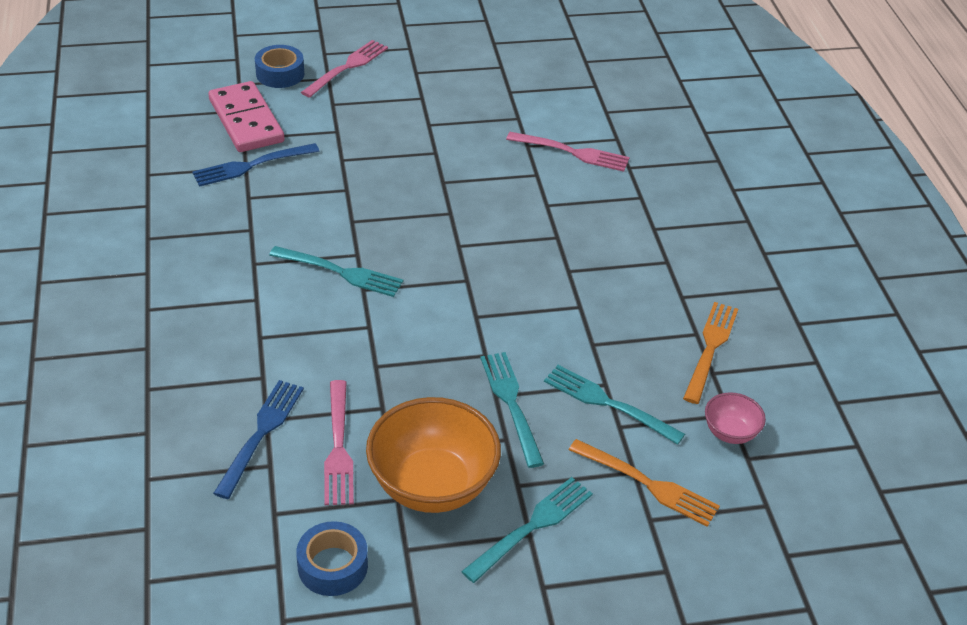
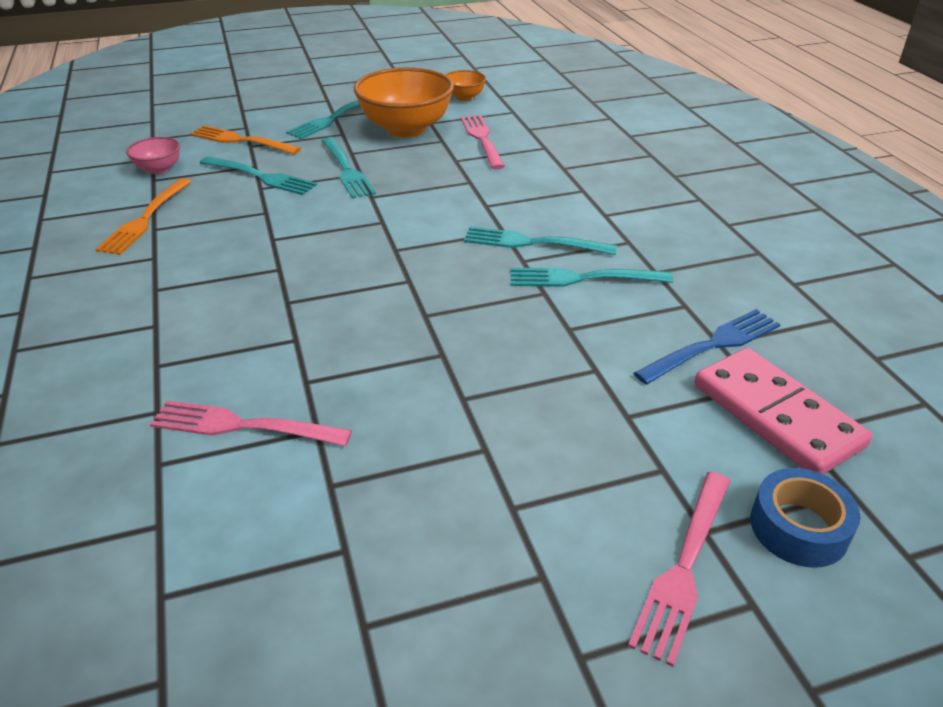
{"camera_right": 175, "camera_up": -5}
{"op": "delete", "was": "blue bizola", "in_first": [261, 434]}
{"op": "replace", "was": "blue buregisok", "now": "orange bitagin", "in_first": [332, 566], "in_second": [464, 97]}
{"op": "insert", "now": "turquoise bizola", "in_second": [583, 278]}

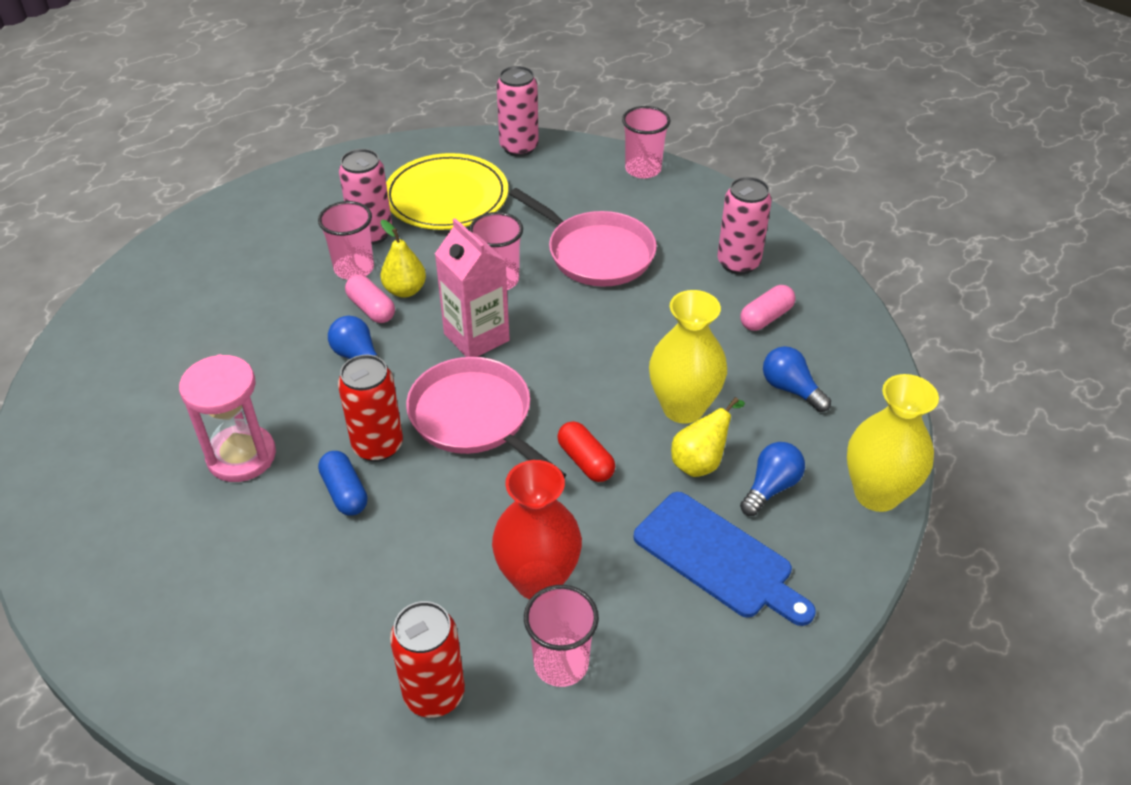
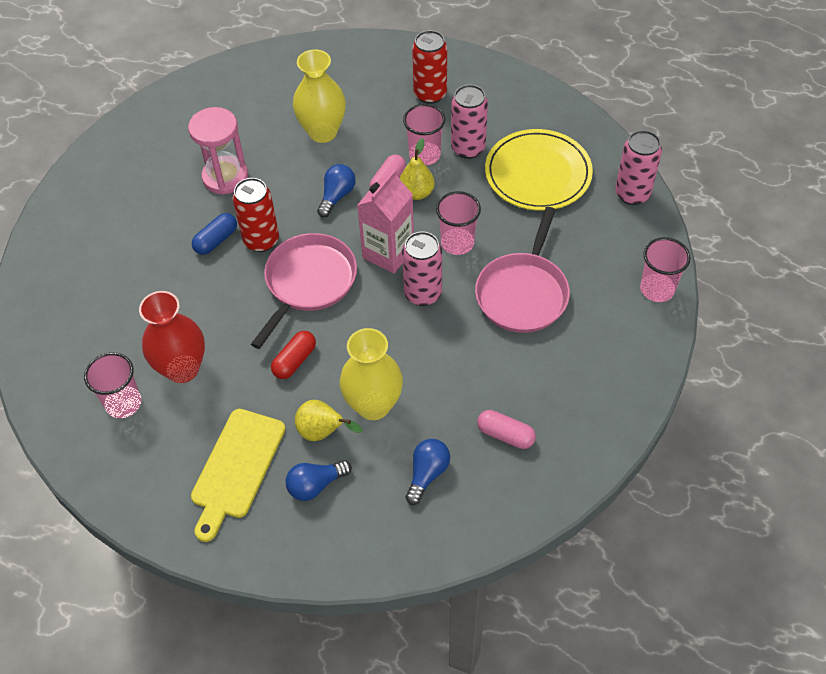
{"camera_right": 70, "camera_up": 10}
{"op": "move", "was": "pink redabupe", "in_first": [738, 263], "in_second": [423, 294]}
{"op": "move", "was": "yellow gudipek", "in_first": [876, 494], "in_second": [322, 132]}
{"op": "rotate", "was": "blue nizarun", "in_first": [771, 487], "in_second": [315, 485], "clockwise": 135}
{"op": "recolor", "was": "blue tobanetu", "now": "yellow tobanetu", "in_first": [718, 558], "in_second": [236, 468]}
{"op": "move", "was": "red redabupe", "in_first": [434, 694], "in_second": [430, 94]}

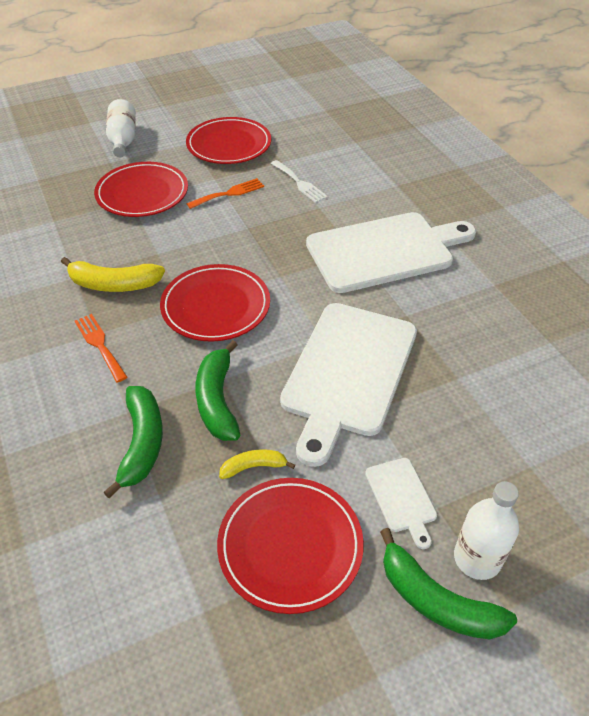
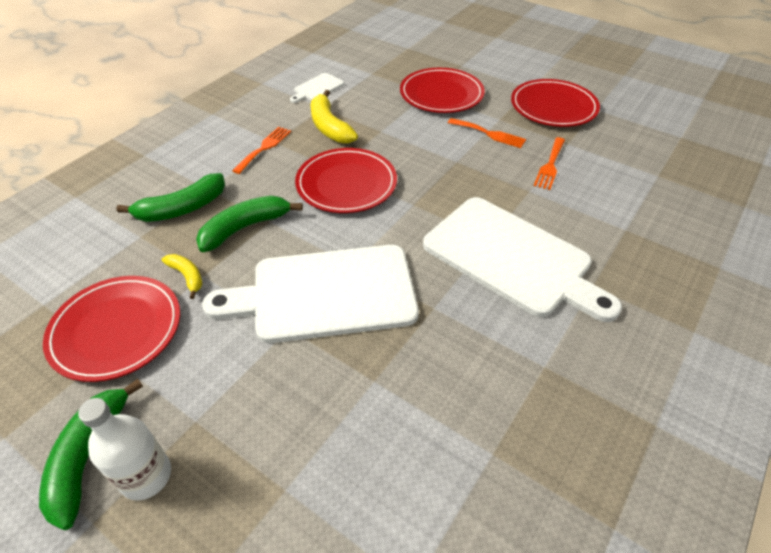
{"camera_right": 60, "camera_up": 0}
{"op": "delete", "was": "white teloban", "in_first": [123, 140]}
{"op": "recolor", "was": "white bizola", "now": "orange bizola", "in_first": [299, 183], "in_second": [550, 165]}
{"op": "move", "was": "white tobanetu", "in_first": [402, 498], "in_second": [317, 88]}

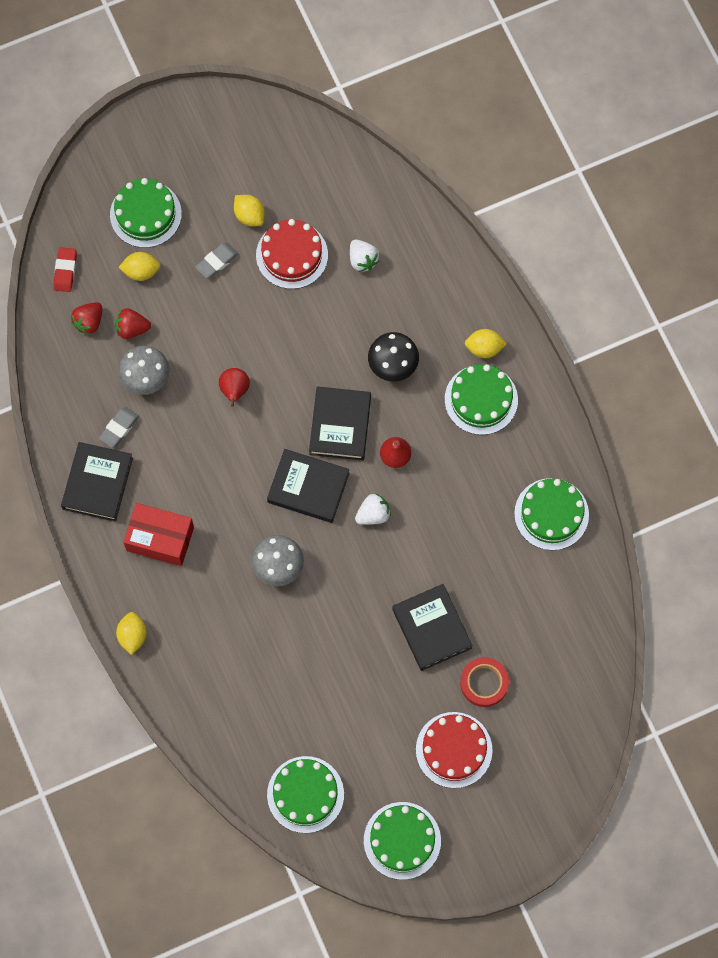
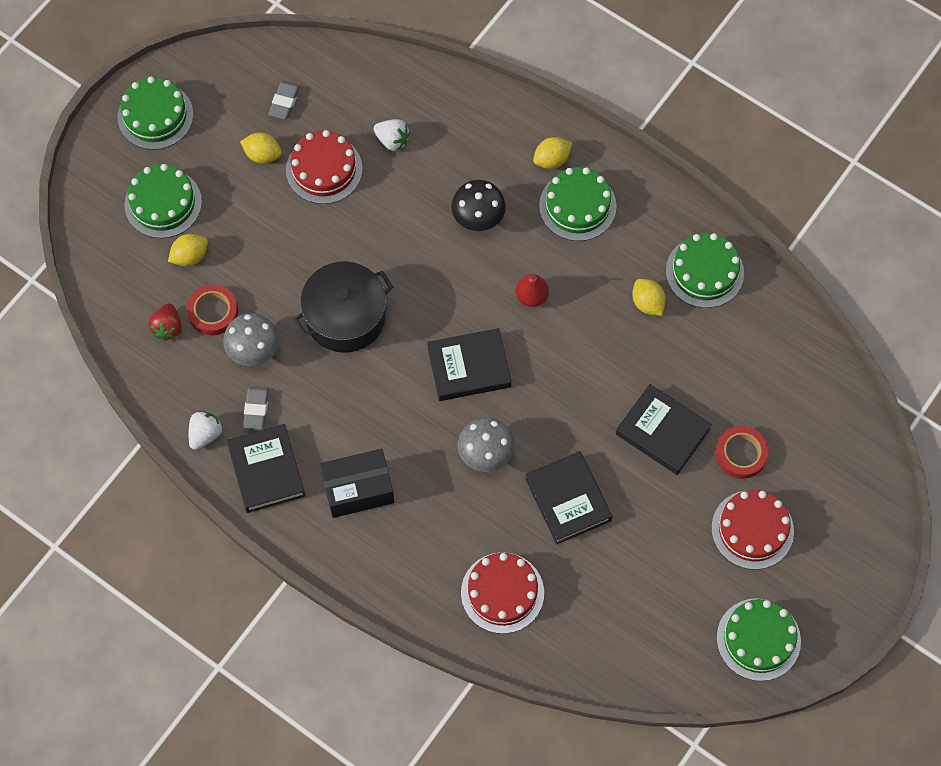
{"camera_right": -30, "camera_up": -5}
{"op": "move", "was": "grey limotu", "in_first": [217, 262], "in_second": [284, 102]}
{"op": "delete", "was": "red limotu", "in_first": [65, 271]}
{"op": "replace", "was": "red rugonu", "now": "red buregisok", "in_first": [132, 328], "in_second": [213, 312]}
{"op": "replace", "was": "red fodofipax", "now": "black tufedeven", "in_first": [234, 390], "in_second": [345, 317]}
{"op": "move", "was": "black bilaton", "in_first": [340, 425], "in_second": [568, 499]}
{"op": "move", "was": "white rugonu", "in_first": [373, 514], "in_second": [205, 434]}
{"op": "recolor", "was": "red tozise", "now": "black tozise", "in_first": [160, 539], "in_second": [358, 489]}
{"op": "move", "was": "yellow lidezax", "in_first": [132, 636], "in_second": [647, 303]}
{"op": "move", "was": "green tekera", "in_first": [305, 794], "in_second": [155, 116]}
{"op": "insert", "now": "red tekera", "in_second": [502, 593]}

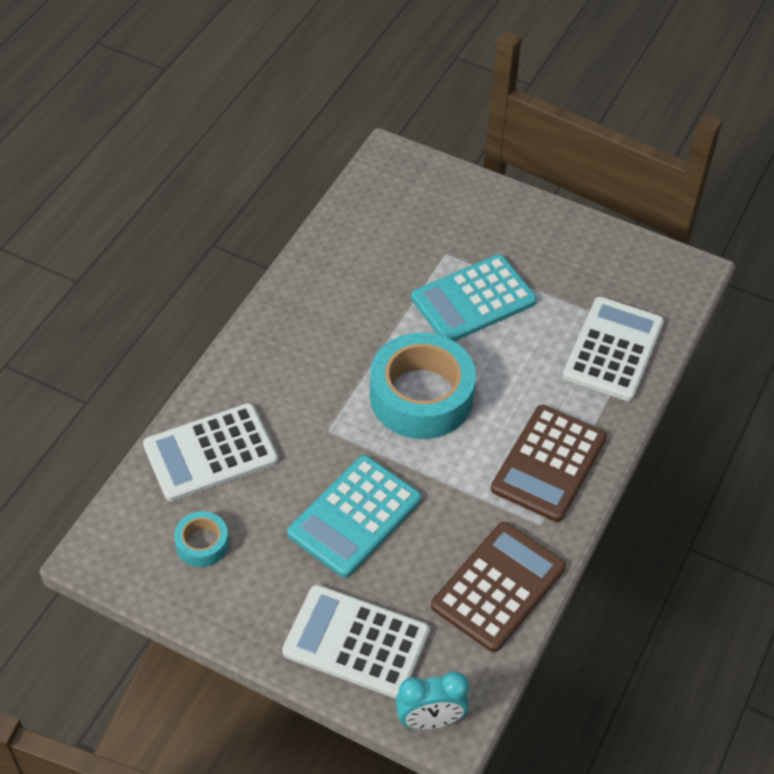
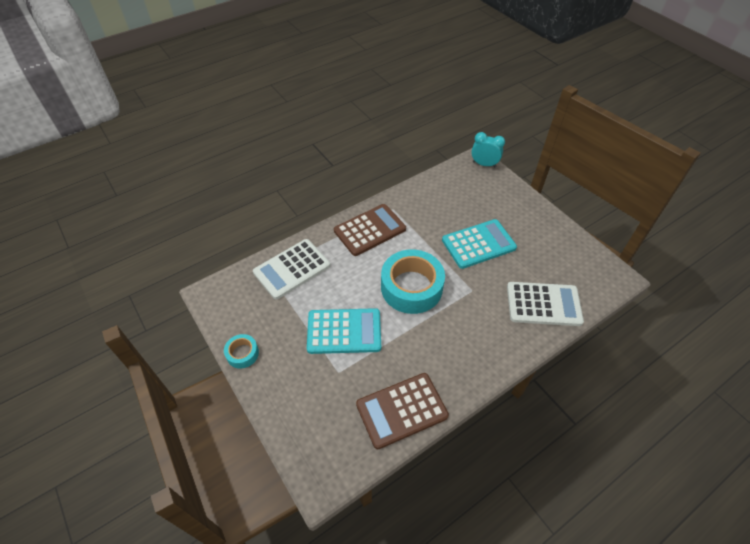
{"camera_right": -150, "camera_up": 0}
{"op": "move", "was": "turquoise buregisok", "in_first": [202, 544], "in_second": [242, 353]}
{"op": "move", "was": "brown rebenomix", "in_first": [498, 587], "in_second": [401, 410]}
{"op": "delete", "was": "white rebenomix", "in_first": [356, 642]}

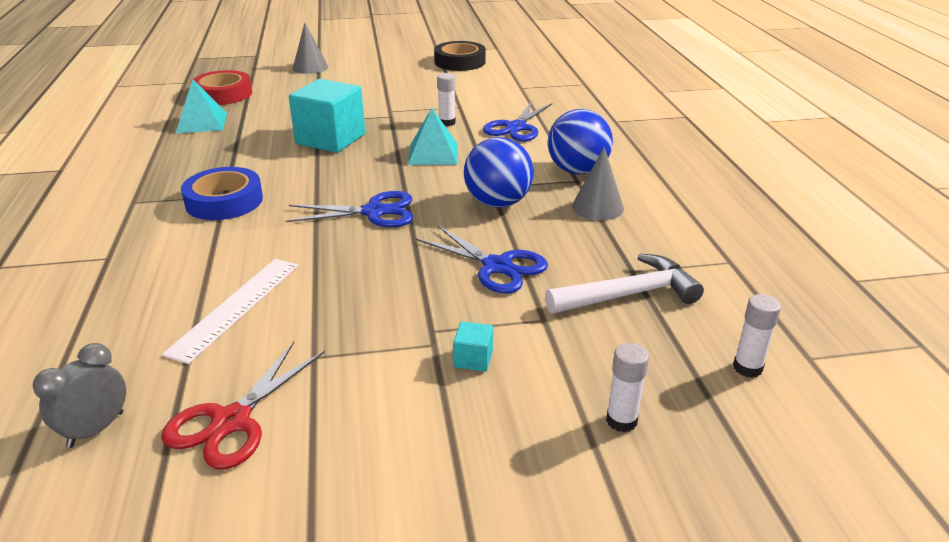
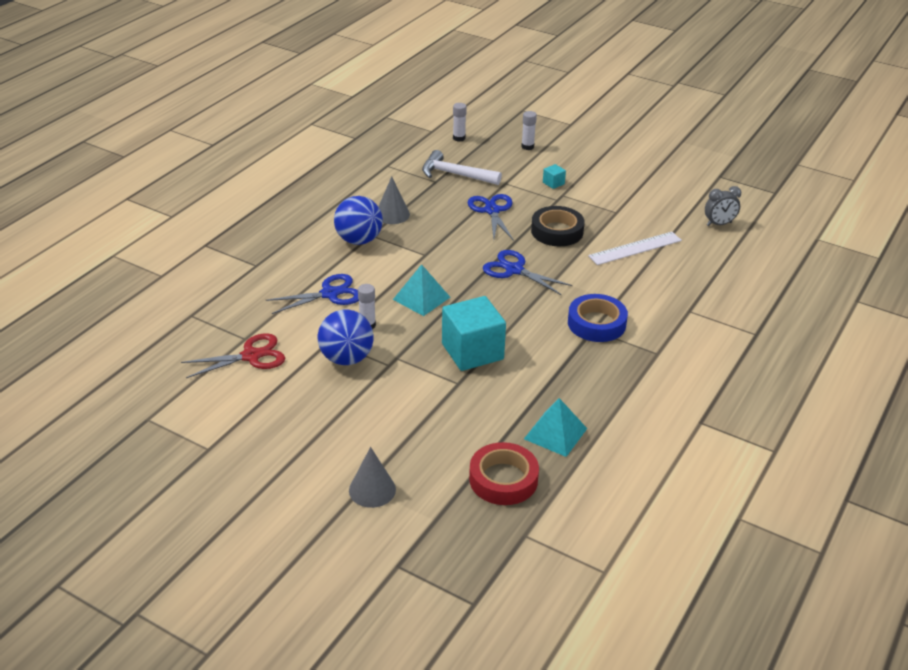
{"camera_right": -140, "camera_up": 5}
{"op": "move", "was": "black buregisok", "in_first": [460, 62], "in_second": [557, 231]}
{"op": "move", "was": "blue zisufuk", "in_first": [498, 203], "in_second": [346, 358]}
{"op": "move", "was": "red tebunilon", "in_first": [232, 421], "in_second": [251, 356]}

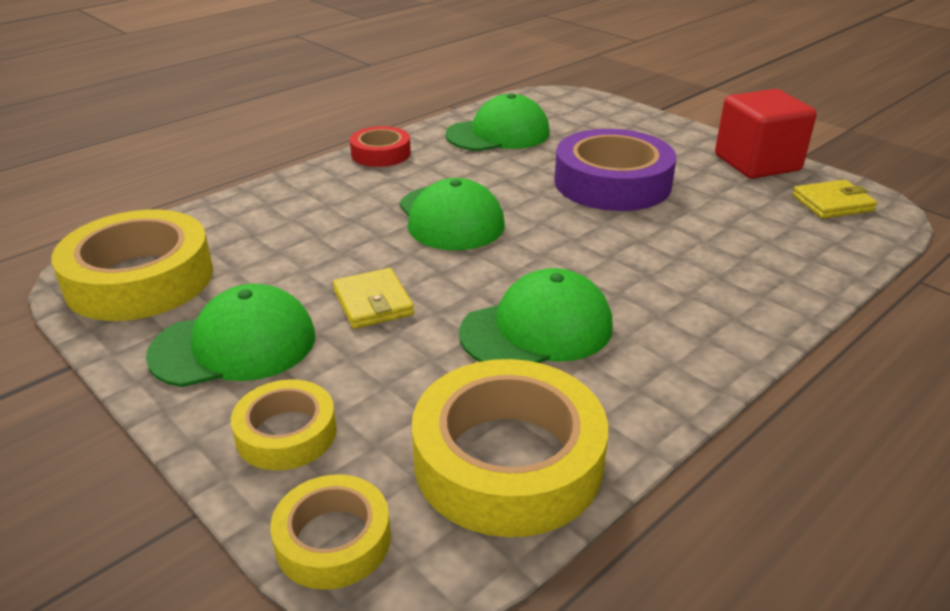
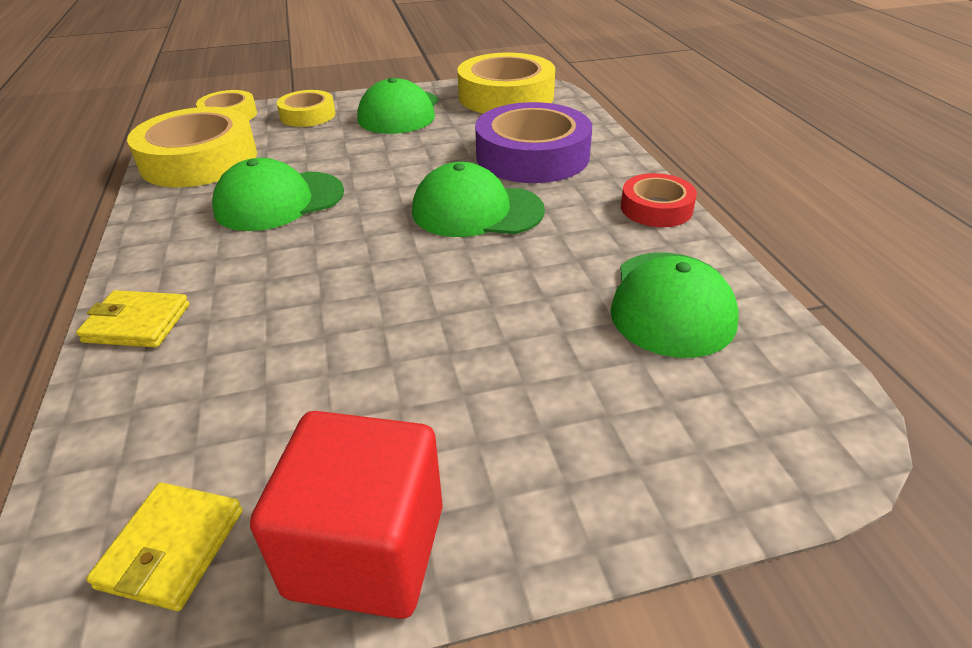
{"camera_right": 120, "camera_up": 5}
{"op": "move", "was": "purple buregisok", "in_first": [612, 183], "in_second": [532, 156]}
{"op": "move", "was": "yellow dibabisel", "in_first": [373, 302], "in_second": [137, 323]}
{"op": "rotate", "was": "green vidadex", "in_first": [537, 329], "in_second": [279, 201], "clockwise": 60}

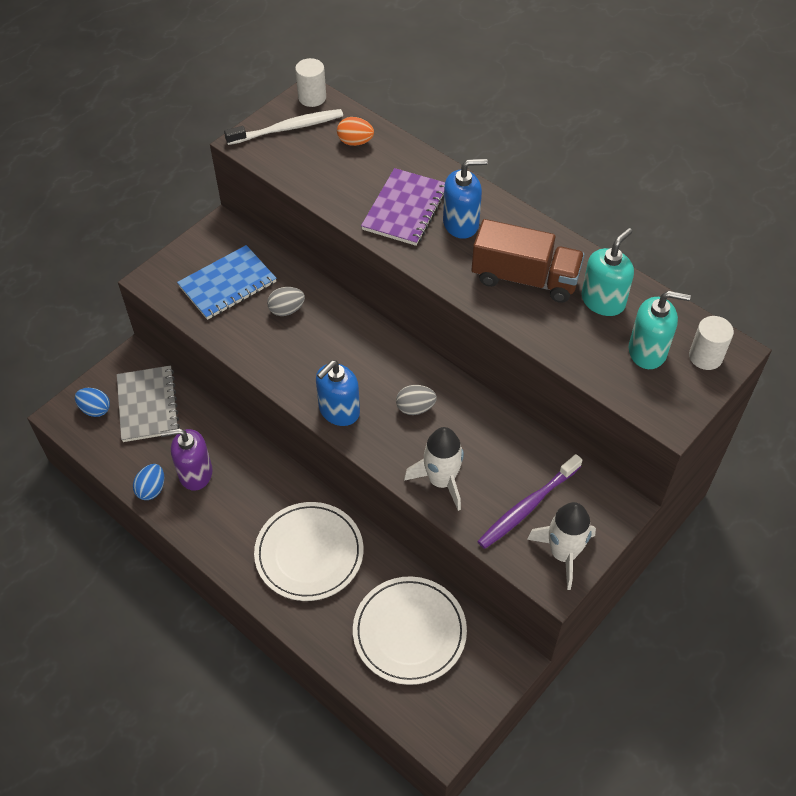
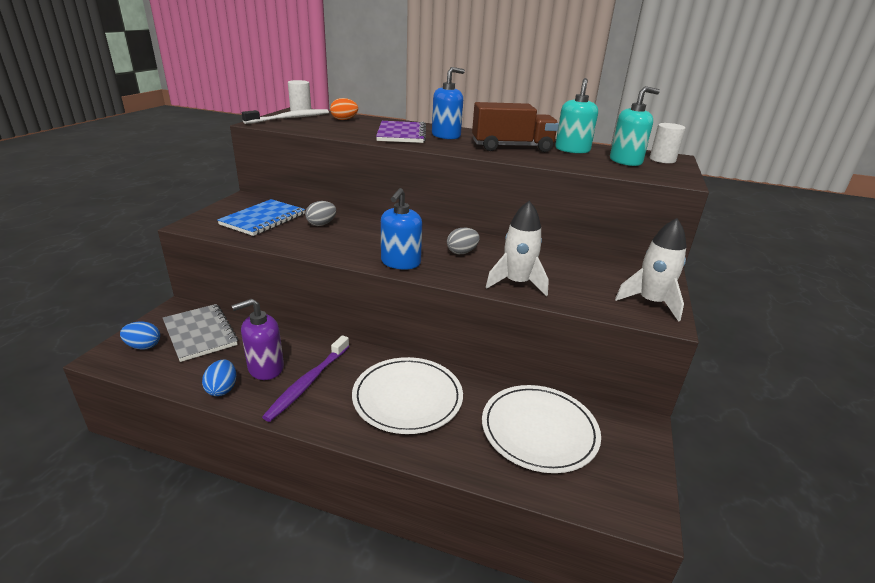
{"camera_right": -25, "camera_up": -25}
{"op": "move", "was": "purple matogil", "in_first": [527, 507], "in_second": [308, 383]}

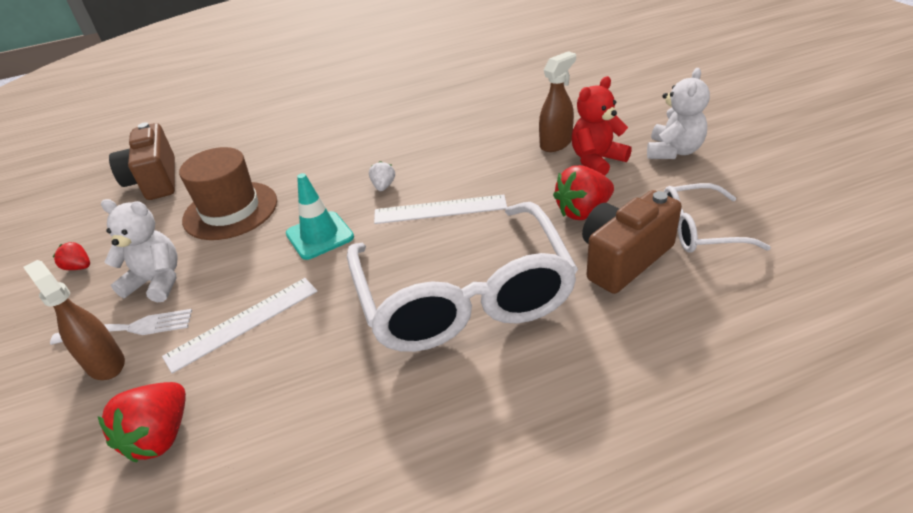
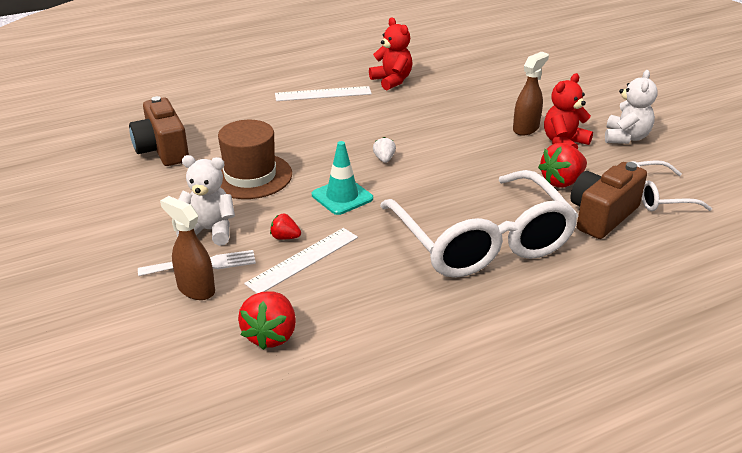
{"camera_right": -10, "camera_up": -5}
{"op": "move", "was": "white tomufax", "in_first": [440, 209], "in_second": [323, 94]}
{"op": "move", "was": "red rugonu", "in_first": [79, 267], "in_second": [285, 237]}
{"op": "insert", "now": "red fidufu", "in_second": [392, 81]}

